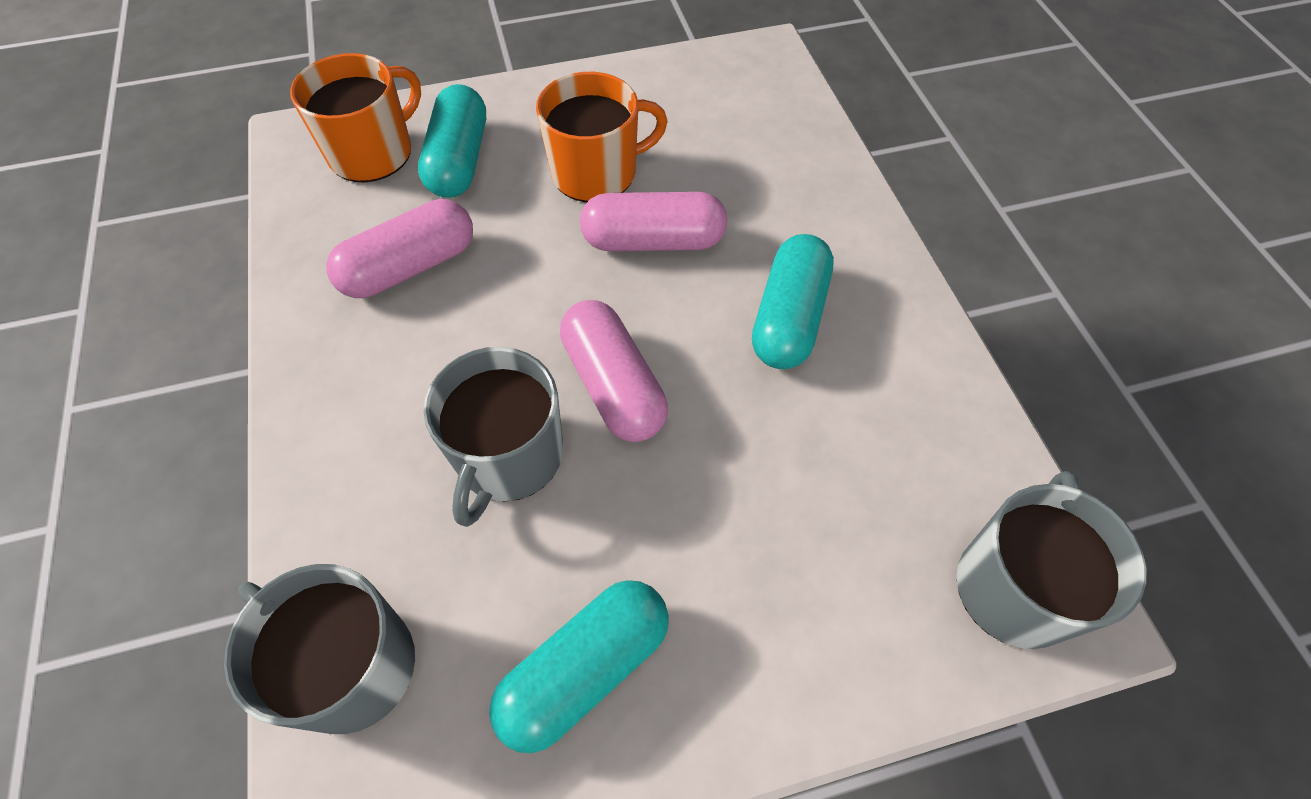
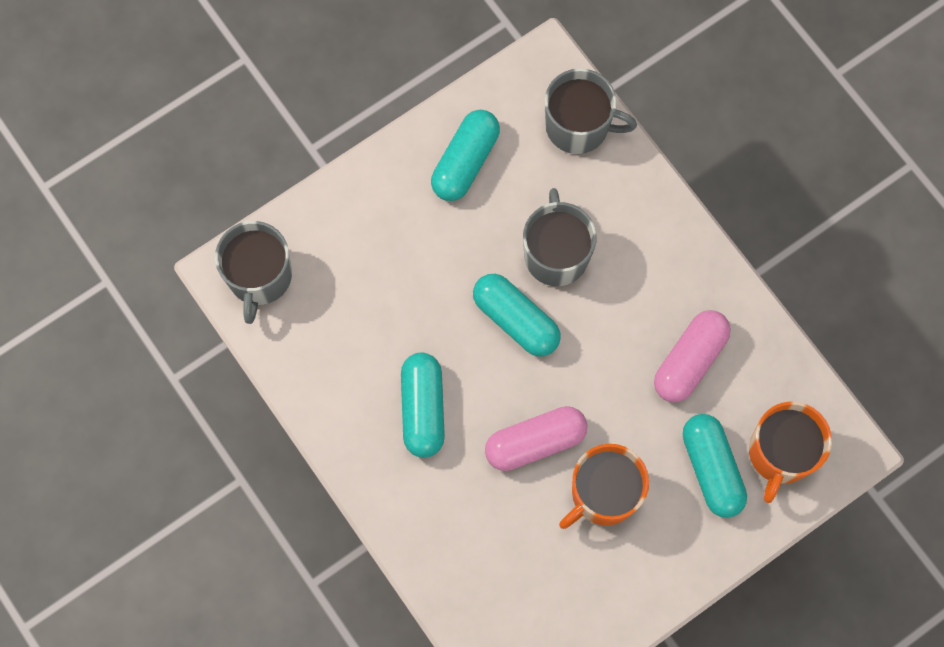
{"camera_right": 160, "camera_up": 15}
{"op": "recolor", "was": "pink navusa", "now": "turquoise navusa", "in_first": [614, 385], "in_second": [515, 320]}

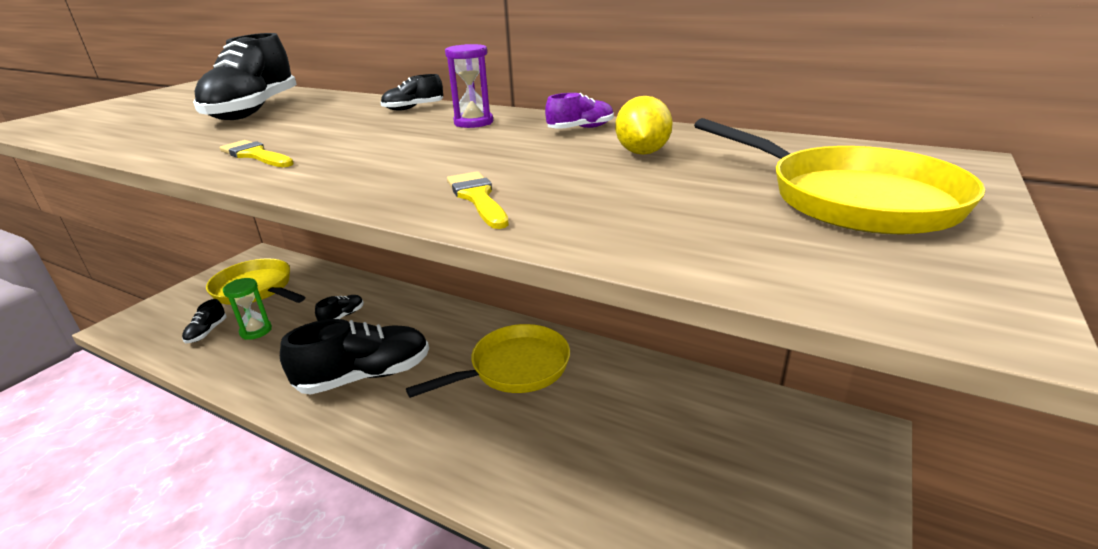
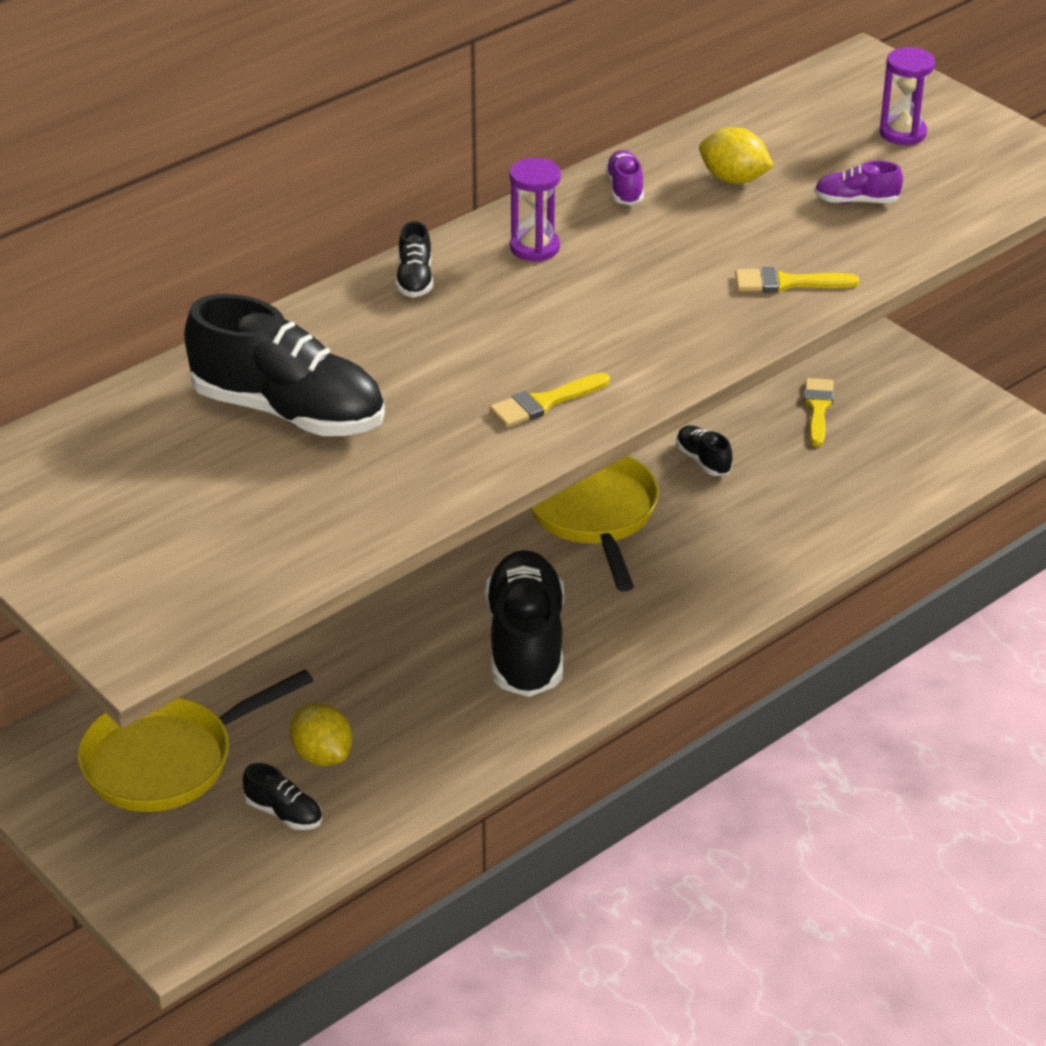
{"camera_right": -70, "camera_up": 10}
{"op": "replace", "was": "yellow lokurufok", "now": "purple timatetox", "in_first": [851, 198], "in_second": [902, 133]}
{"op": "replace", "was": "green timatetox", "now": "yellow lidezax", "in_first": [256, 331], "in_second": [322, 755]}
{"op": "move", "was": "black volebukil", "in_first": [342, 316], "in_second": [703, 460]}
{"op": "insert", "now": "purple volebukil", "in_second": [856, 201]}
{"op": "insert", "now": "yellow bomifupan", "in_second": [817, 409]}

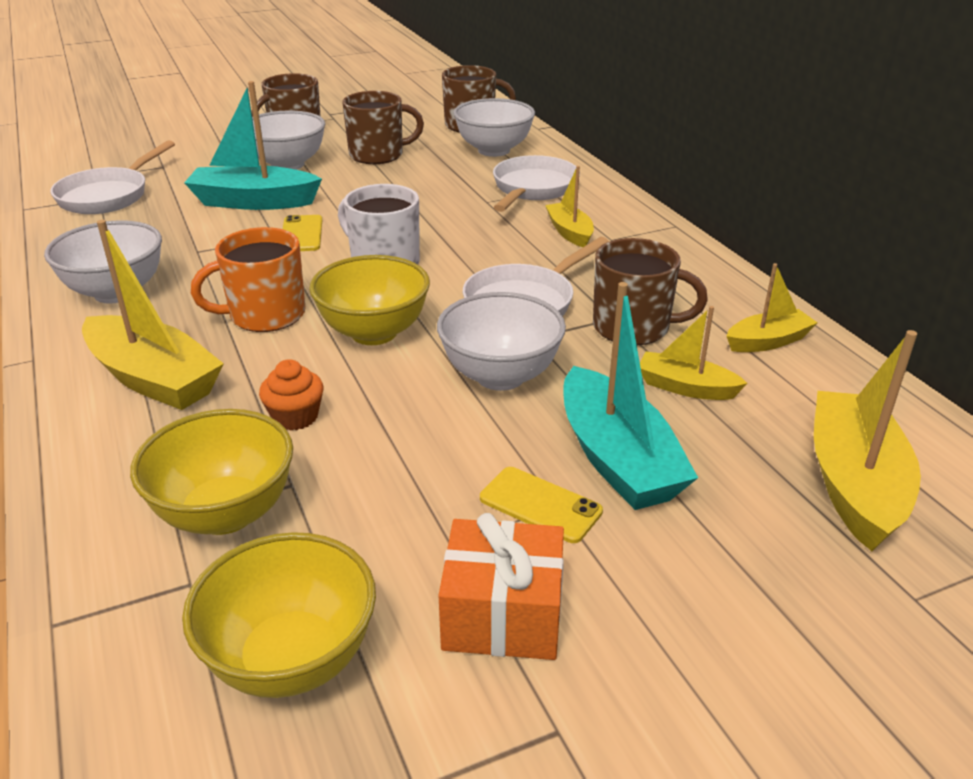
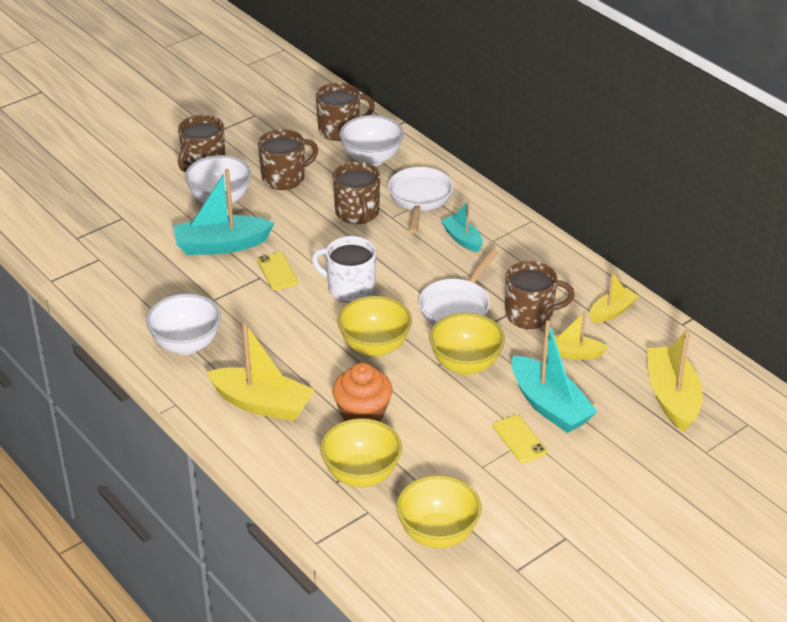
{"camera_right": -15, "camera_up": 5}
{"op": "delete", "was": "white lokurufok", "in_first": [108, 196]}
{"op": "recolor", "was": "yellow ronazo", "now": "turquoise ronazo", "in_first": [569, 232], "in_second": [462, 239]}
{"op": "delete", "was": "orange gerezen", "in_first": [265, 315]}
{"op": "recolor", "was": "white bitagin", "now": "yellow bitagin", "in_first": [500, 376], "in_second": [465, 364]}
{"op": "resize", "was": "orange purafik", "in_first": [295, 417], "in_second": [362, 413], "ratio": 1.63}
{"op": "rotate", "was": "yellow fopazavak", "in_first": [540, 505], "in_second": [519, 439], "clockwise": 45}
{"op": "delete", "was": "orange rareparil", "in_first": [502, 614]}
{"op": "insert", "now": "brown gerezen", "in_second": [357, 213]}

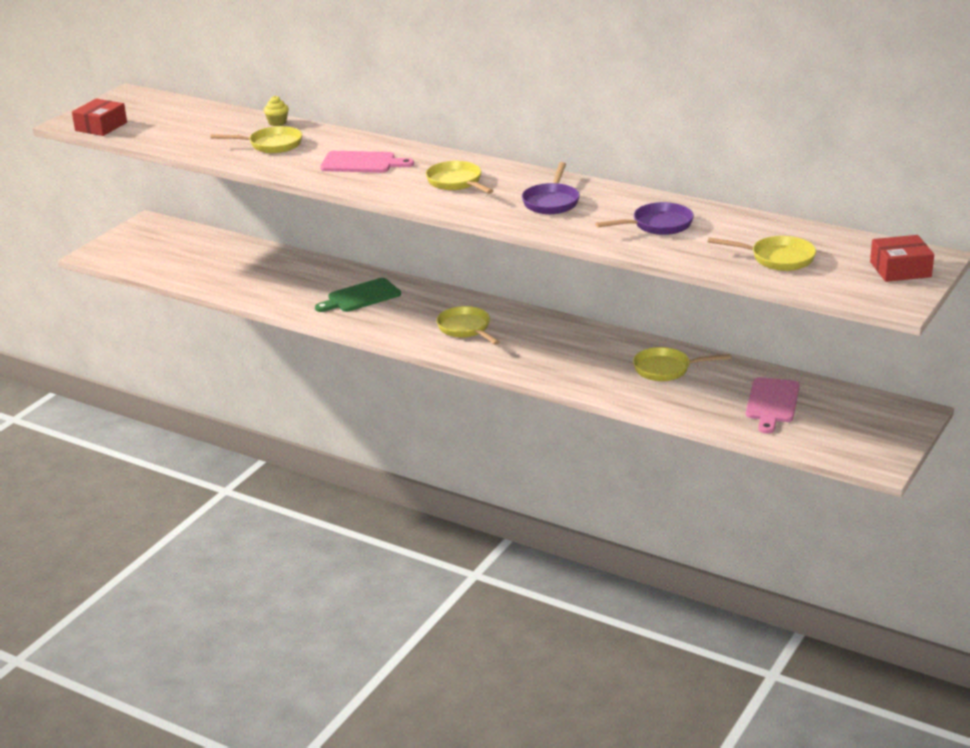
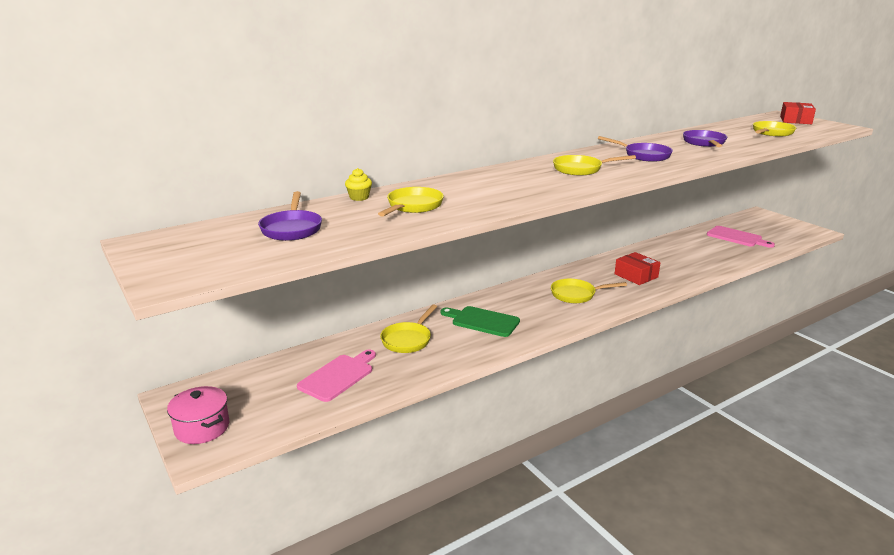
{"camera_right": -65, "camera_up": -5}
{"op": "move", "was": "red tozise", "in_first": [101, 126], "in_second": [636, 276]}
{"op": "move", "was": "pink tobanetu", "in_first": [362, 163], "in_second": [338, 376]}
{"op": "rotate", "was": "green tobanetu", "in_first": [361, 297], "in_second": [482, 321], "clockwise": 120}
{"op": "move", "was": "yellow lokurufok", "in_first": [666, 369], "in_second": [408, 340]}
{"op": "insert", "now": "purple lokurufok", "in_second": [292, 228]}
{"op": "insert", "now": "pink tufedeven", "in_second": [202, 428]}

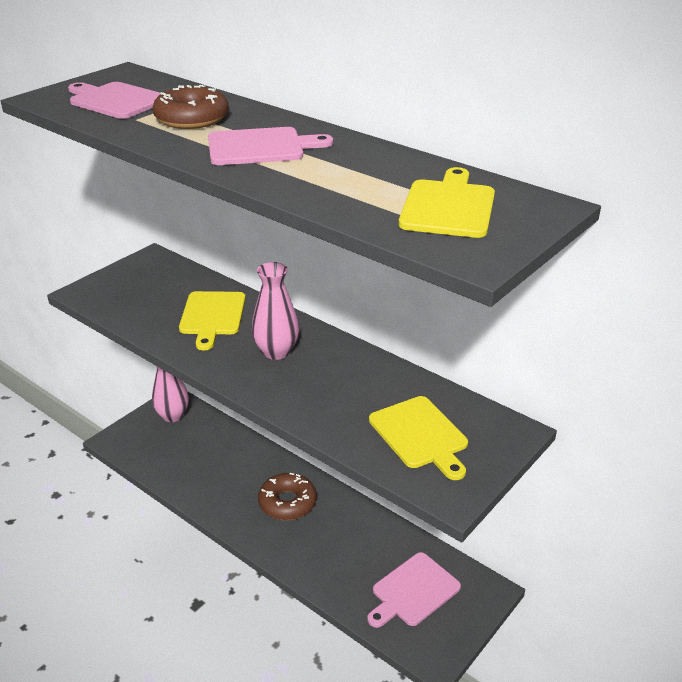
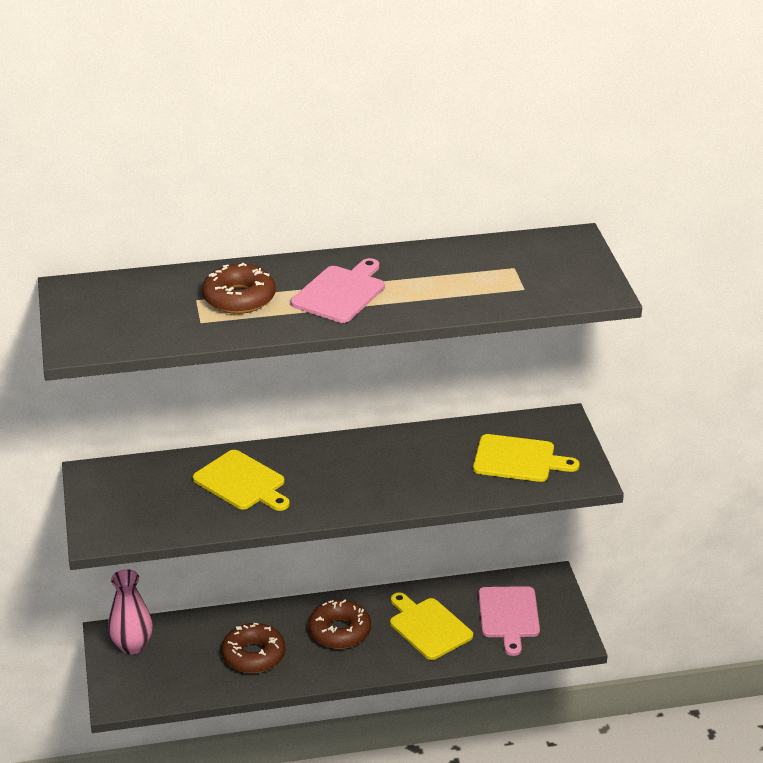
{"camera_right": -50, "camera_up": 0}
{"op": "delete", "was": "pink tobanetu", "in_first": [115, 100]}
{"op": "move", "was": "yellow tobanetu", "in_first": [448, 206], "in_second": [428, 627]}
{"op": "delete", "was": "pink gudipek", "in_first": [276, 352]}
{"op": "insert", "now": "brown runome", "in_second": [253, 655]}

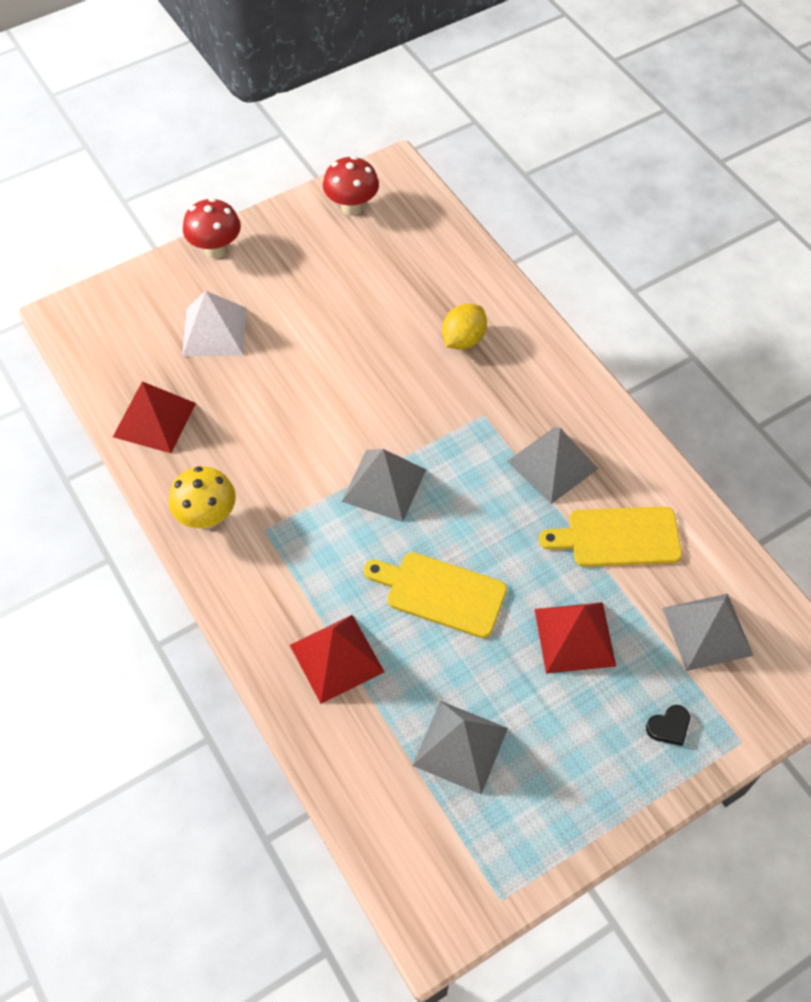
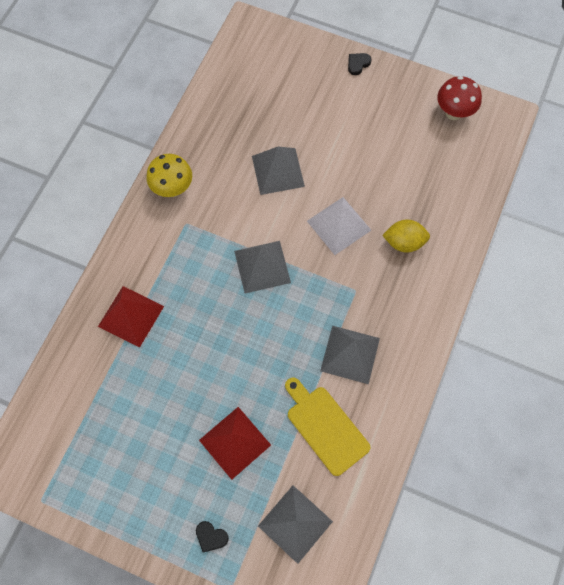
{"camera_right": 55, "camera_up": 10}
{"op": "replace", "was": "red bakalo", "now": "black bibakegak", "in_first": [216, 249], "in_second": [358, 64]}
{"op": "move", "was": "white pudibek", "in_first": [214, 331], "in_second": [339, 225]}
{"op": "delete", "was": "red pudibek", "in_first": [154, 420]}
{"op": "delete", "was": "yellow tobanetu", "in_first": [441, 593]}
{"op": "move", "was": "grey pudibek", "in_first": [460, 746], "in_second": [278, 171]}

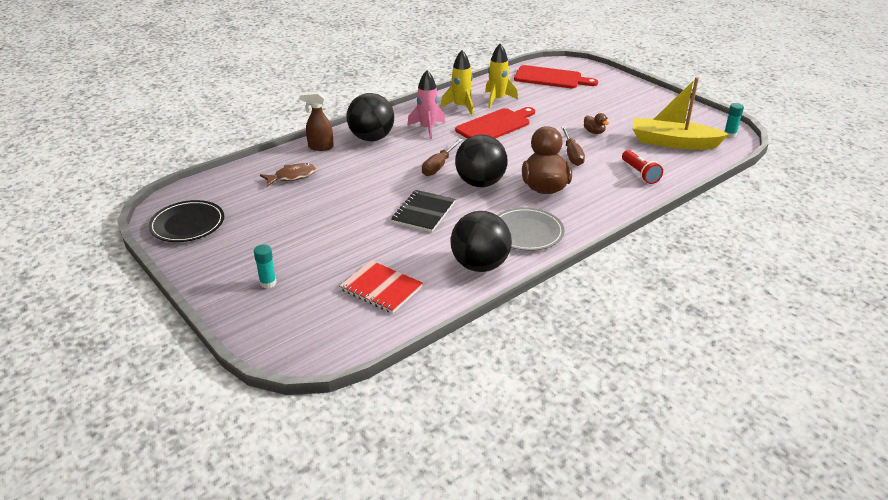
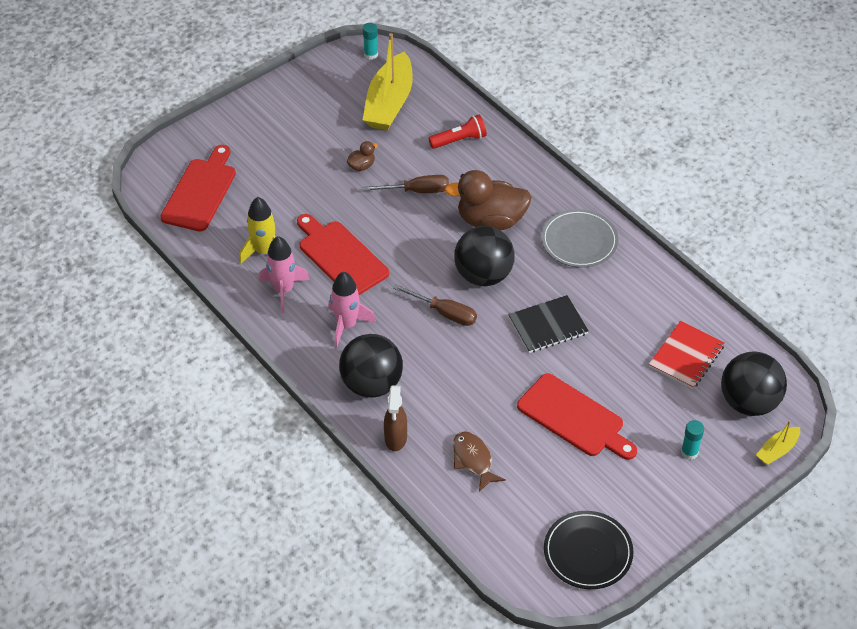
{"camera_right": -90, "camera_up": 15}
{"op": "recolor", "was": "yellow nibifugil", "now": "pink nibifugil", "in_first": [461, 107], "in_second": [284, 290]}
{"op": "rotate", "was": "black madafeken", "in_first": [423, 212], "in_second": [548, 326], "clockwise": -45}
{"op": "move", "was": "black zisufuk", "in_first": [480, 265], "in_second": [748, 402]}
{"op": "insert", "now": "red tobanetu", "in_second": [574, 418]}
{"op": "insert", "now": "yellow ronazo", "in_second": [777, 450]}

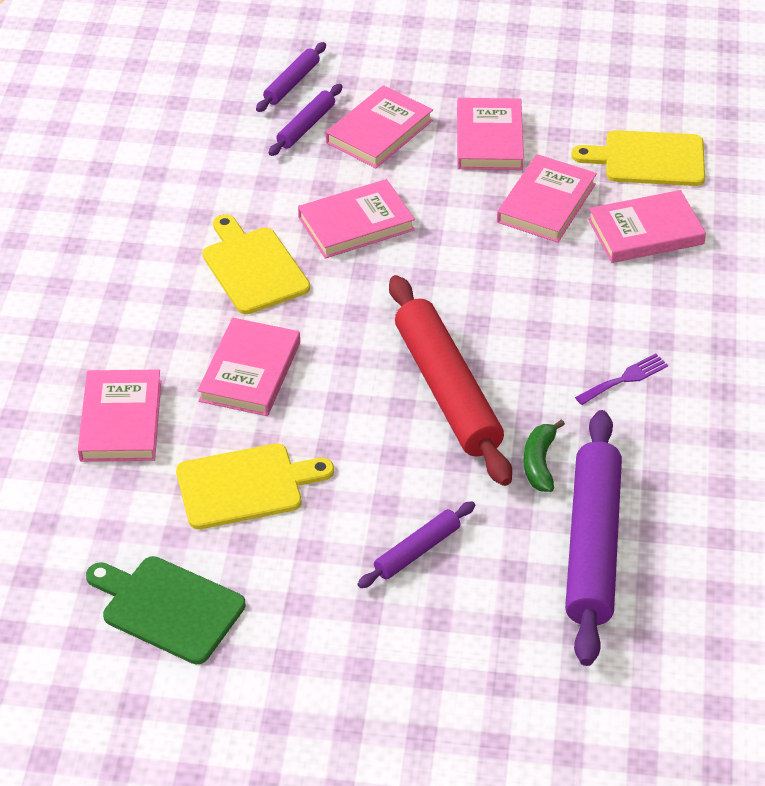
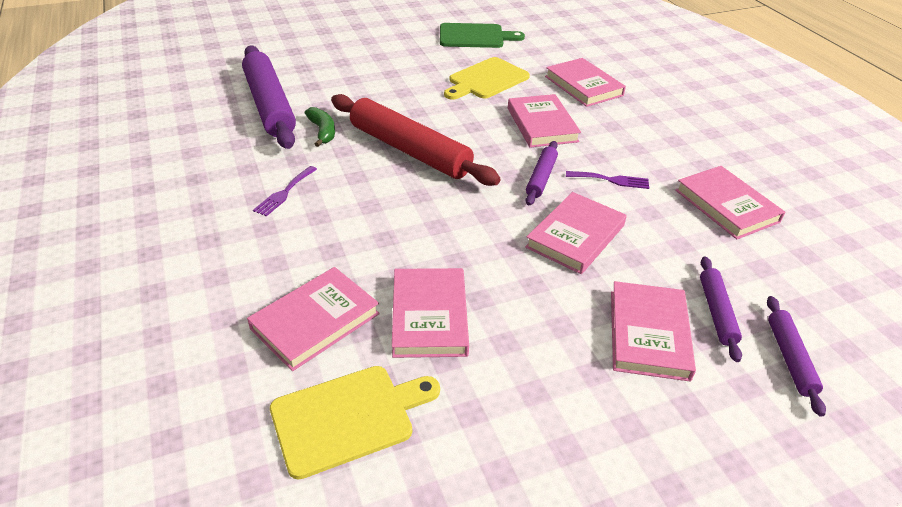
{"camera_right": 150, "camera_up": -5}
{"op": "move", "was": "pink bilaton", "in_first": [489, 139], "in_second": [726, 206]}
{"op": "replace", "was": "yellow tobanetu", "now": "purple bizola", "in_first": [253, 268], "in_second": [611, 180]}
{"op": "move", "was": "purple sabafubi", "in_first": [417, 551], "in_second": [541, 178]}

